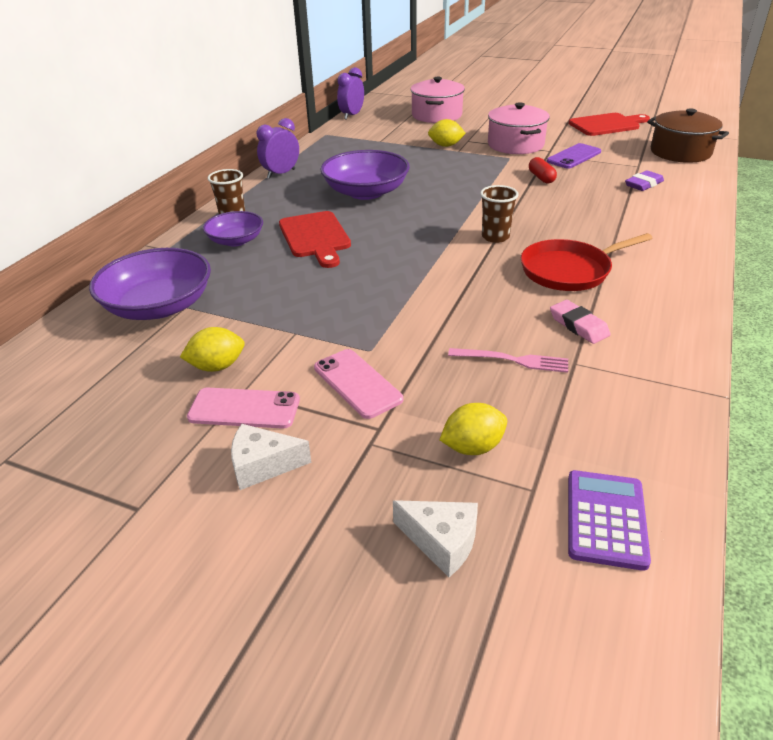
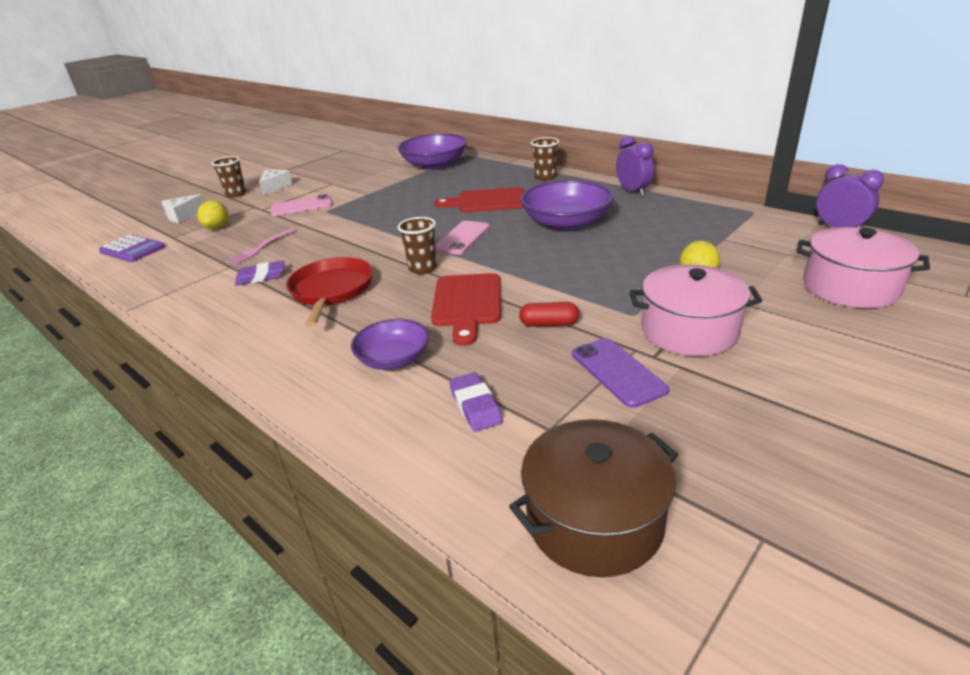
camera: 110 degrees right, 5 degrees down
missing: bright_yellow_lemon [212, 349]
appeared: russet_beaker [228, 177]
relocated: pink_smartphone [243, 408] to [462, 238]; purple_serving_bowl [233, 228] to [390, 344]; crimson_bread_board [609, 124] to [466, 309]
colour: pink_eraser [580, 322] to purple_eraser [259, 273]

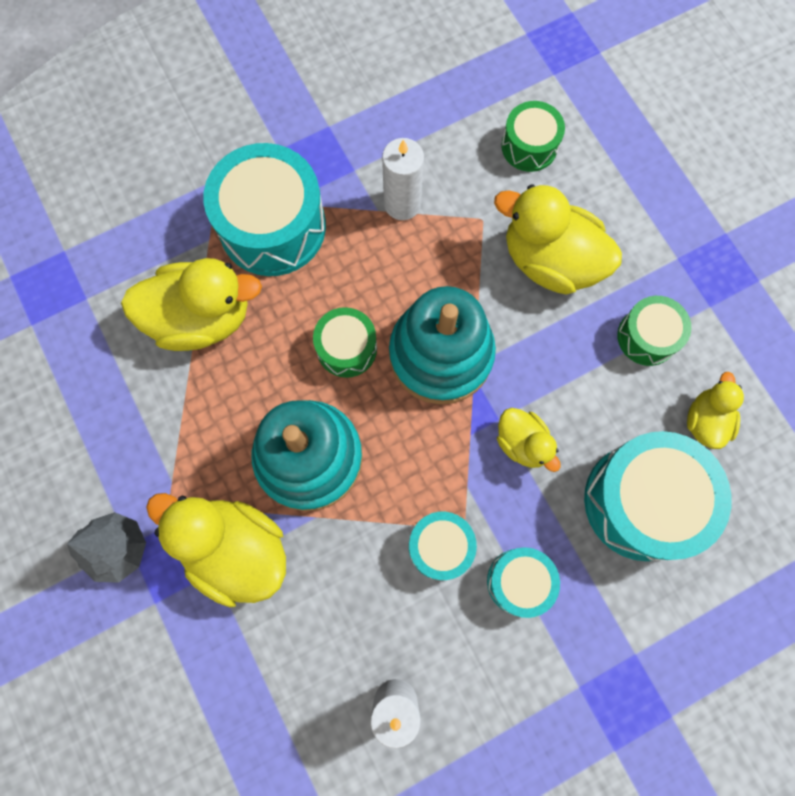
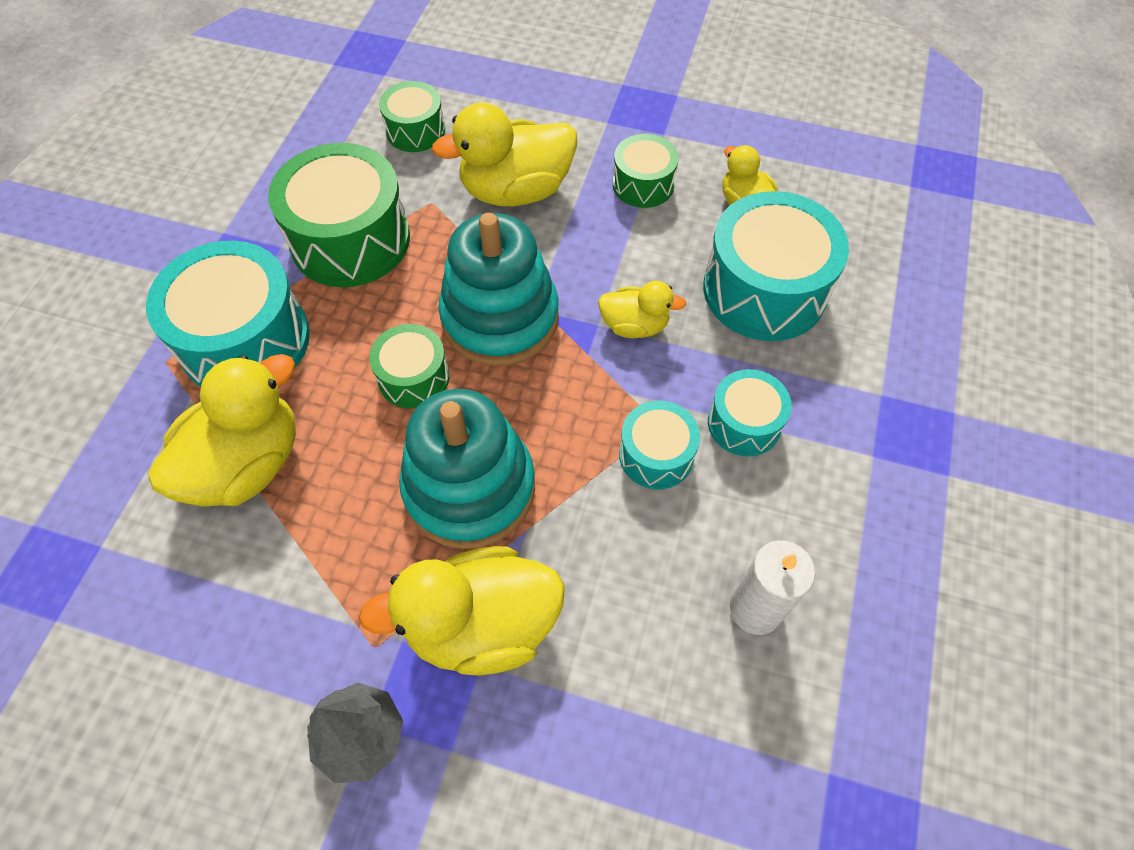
camera: 45 degrees left, 15 degrees down
exchanged: white_candle [403, 179] to leaf-green_drum [339, 215]

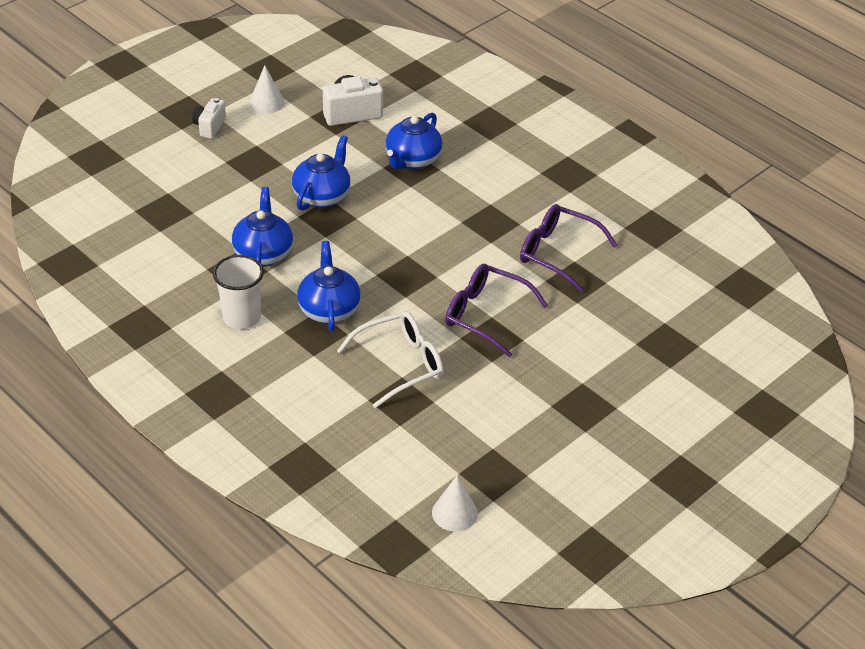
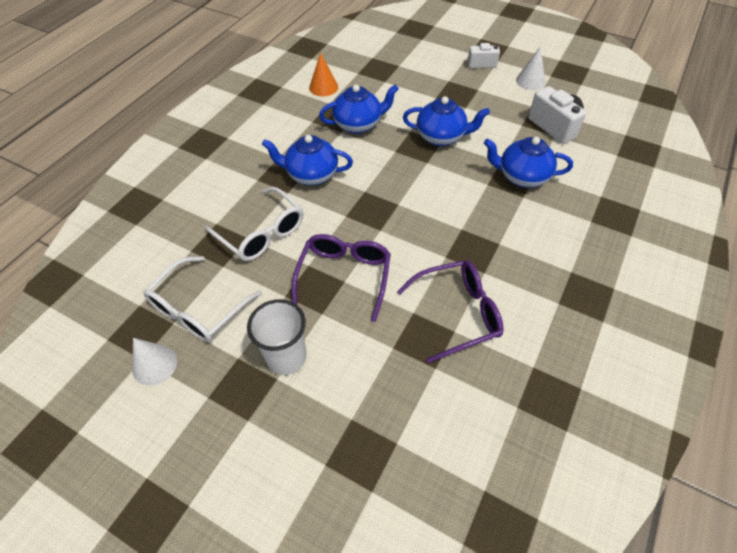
camera: 75 degrees right, 10 degrees up
appeared: white_eyeglasses [203, 299]; orange_cone_shape [323, 75]
relocated: white_beaker [238, 292] to [277, 337]; white_cone_shape [455, 503] to [154, 362]
spun: blue_teapot [329, 286] = [307, 160] 150 degrees counterclockwise; purple_eyeglasses [568, 248] = [450, 311] 60 degrees clockwise

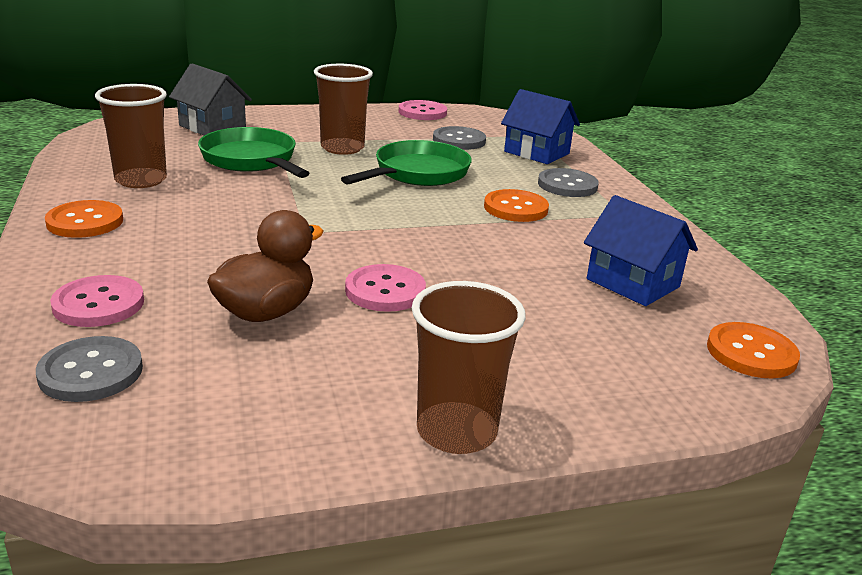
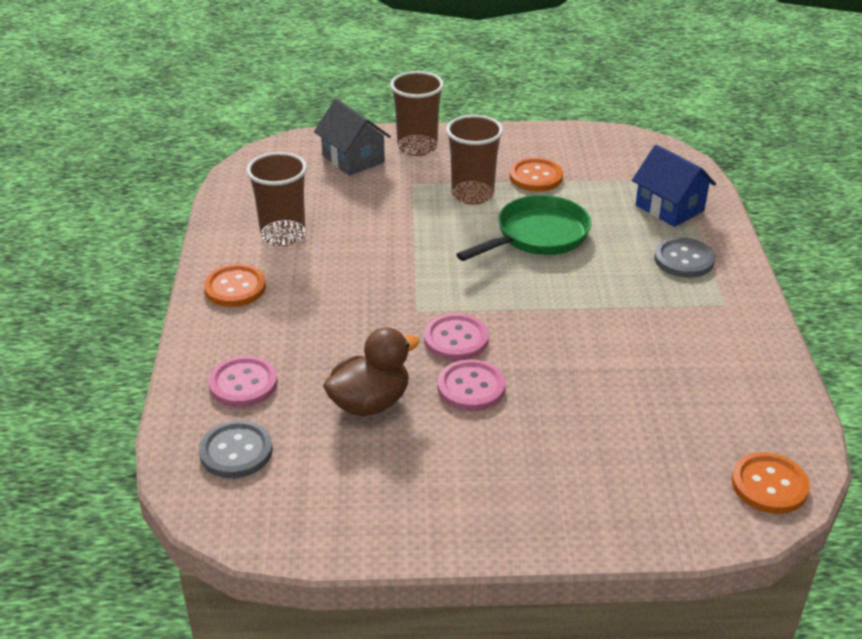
camera: 15 degrees right, 10 degrees up
missing: leaf-green_frying_pan [253, 152]; gray_button [459, 138]; blue_toy_house [641, 250]
relocated: pink_button [423, 110] to [456, 337]; russet_beaker [469, 367] to [417, 113]; orange_button [516, 205] to [536, 174]

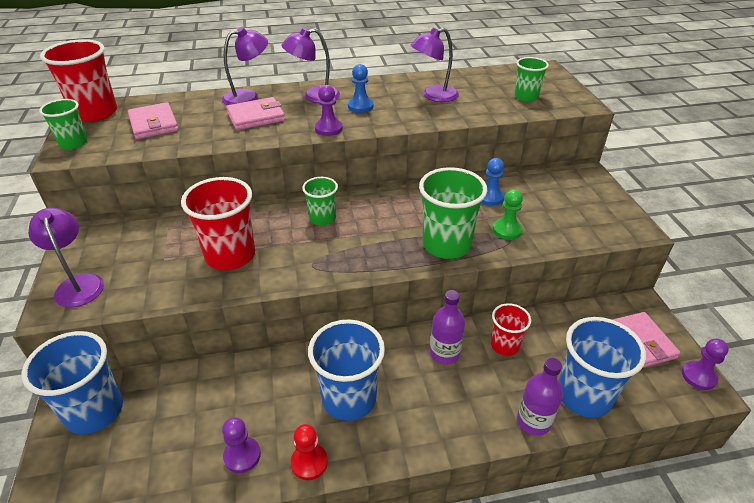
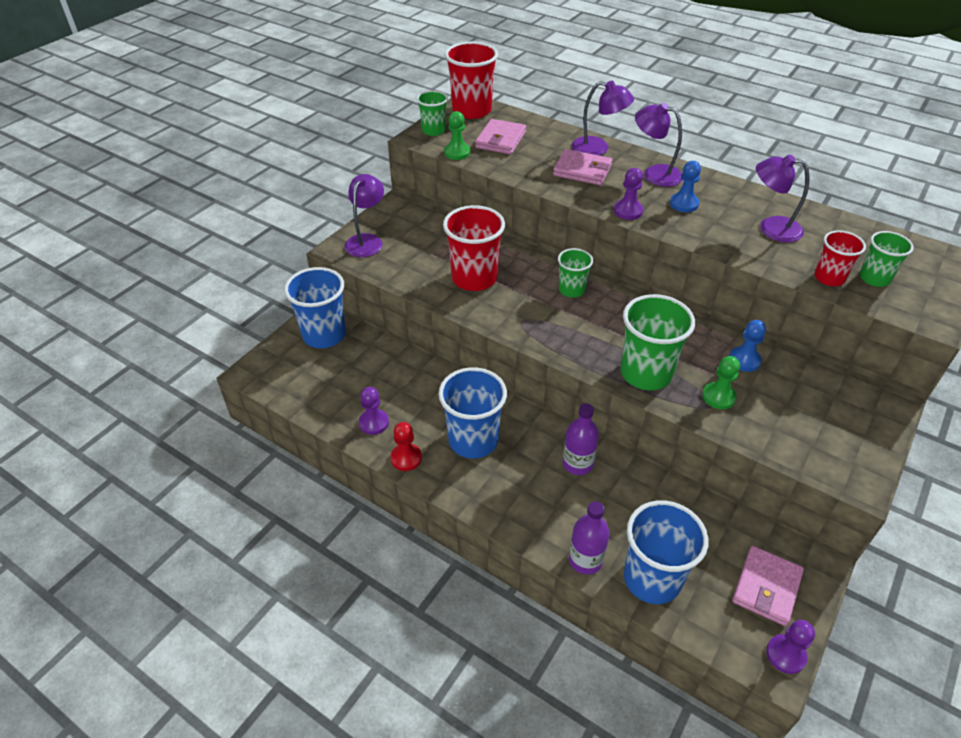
camera: 45 degrees right, 5 degrees up
appeared: leaf-green_chess_pawn [457, 135]
relocated: crimson_beaker [511, 329] to [840, 258]

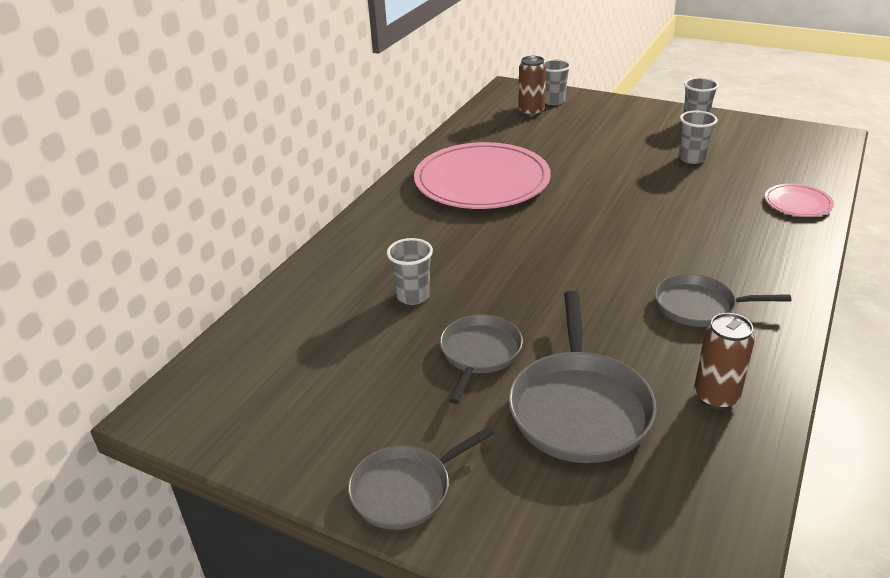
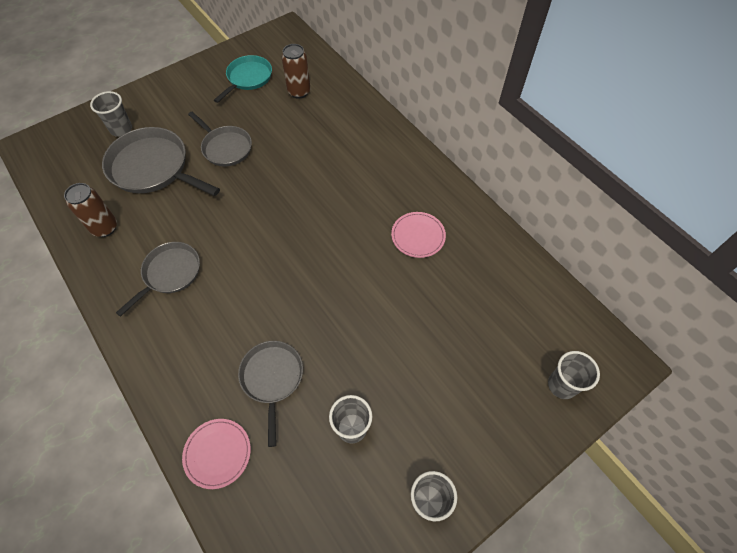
camera: 115 degrees right, 25 degrees up
appeared: teal_frying_pan [243, 79]
relocated: gray_frying_pan [421, 478] to [270, 394]; gray_beaker [410, 271] to [111, 114]; russet_tin [532, 86] to [296, 71]
size: pink_plate [482, 175] = [418, 235] x0.44

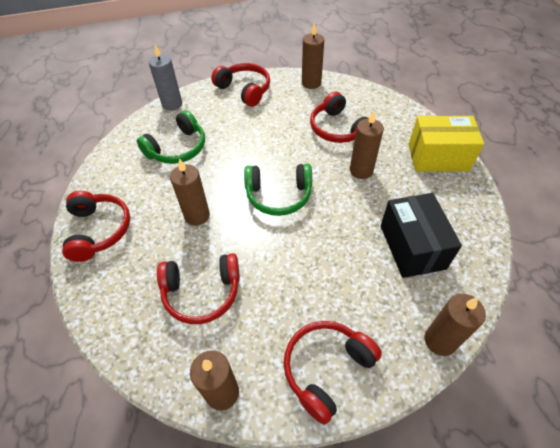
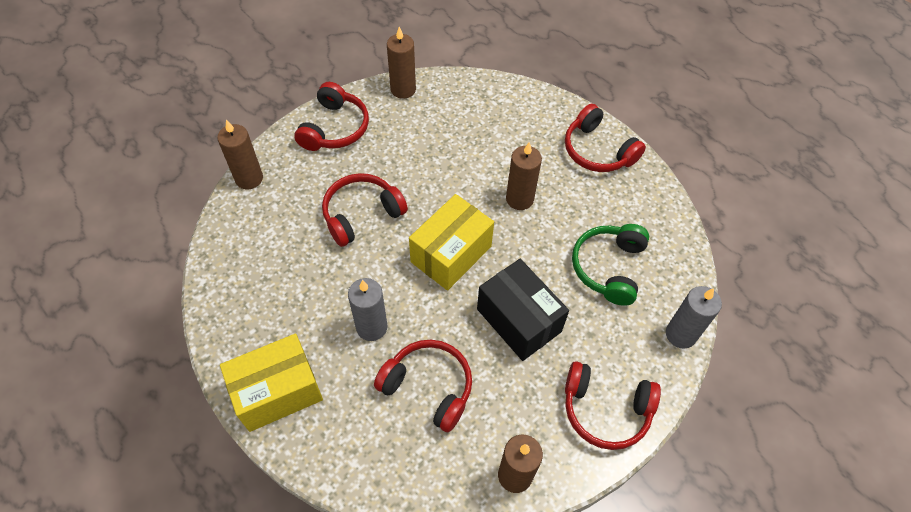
camera: 150 degrees right, 5 degrees up
relocated: crimson_over-ear_headphones [198, 288] to [365, 210]; jet-black_parcel [421, 235] to [523, 310]
exchanged: leaf-green_over-ear_headphones [278, 190] to bright_yellow_parcel [451, 242]
colour: russet_candle [367, 145] to gray_candle [368, 309]

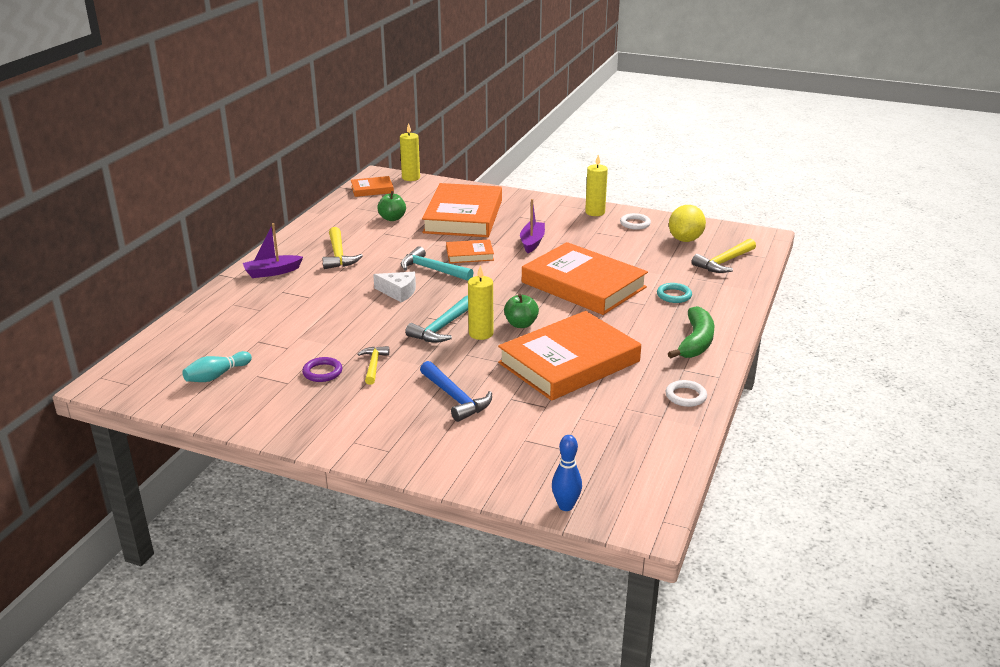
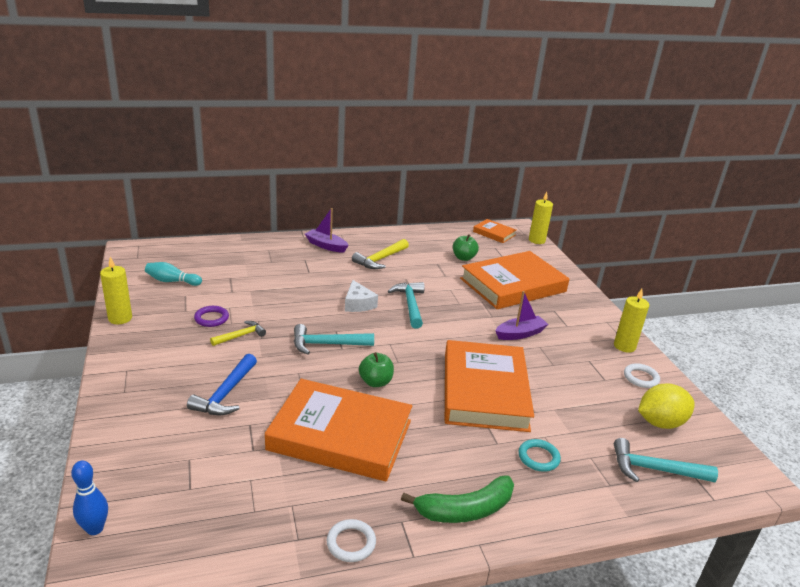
camera: 50 degrees right, 0 degrees up
missing: orange_hardback [470, 251]
relocated: bright_yellow_candle [480, 302] to [116, 290]
colour: bright_yellow_claw_hammer [724, 255] to teal_claw_hammer [666, 460]

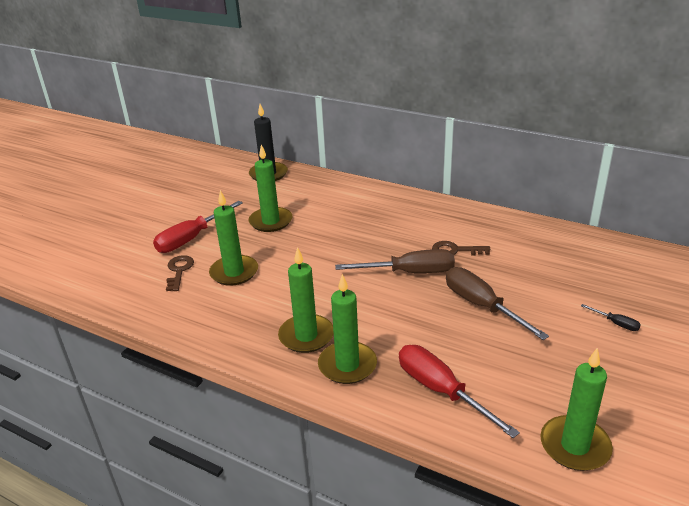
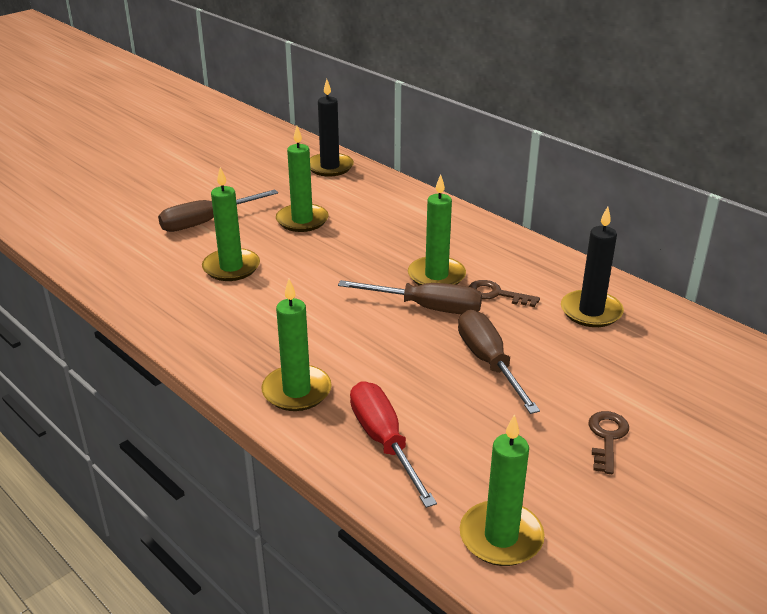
camera: 15 degrees right, 0 degrees up
missing: jet-black_hand_screwdriver [611, 317]
appeared: jet-black_candle [592, 267]
relocated: russet_latchkey [180, 273] to [609, 442]; leaf-green_candle [306, 300] to [437, 229]
colour: crimson_hand_screwdriver [198, 227] to russet_hand_screwdriver [218, 210]

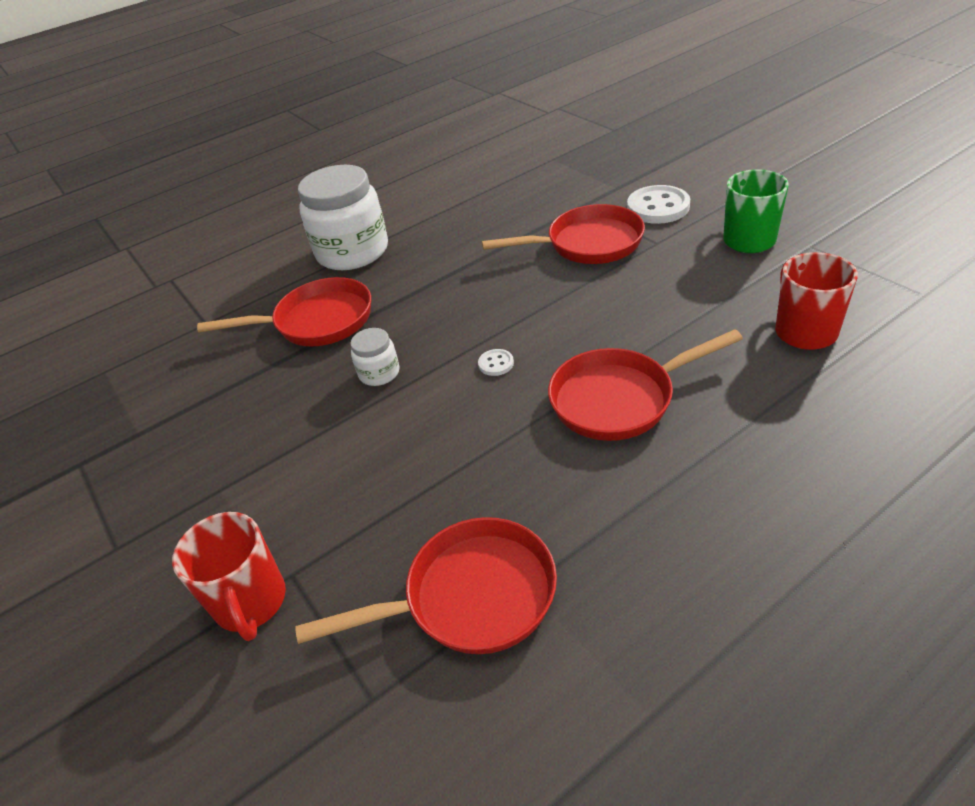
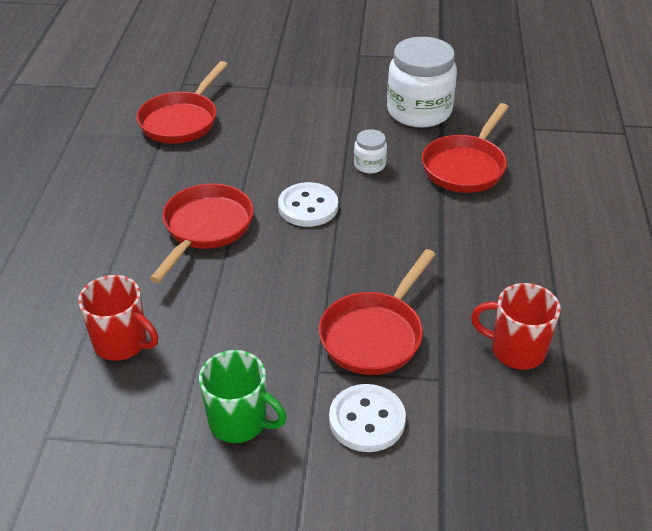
camera: 125 degrees right, 0 degrees up
relocated: crimson_mug [229, 576] to [516, 326]; white_jar [343, 217] to [422, 82]
size: white_button [496, 362] = [308, 204] x2.13

